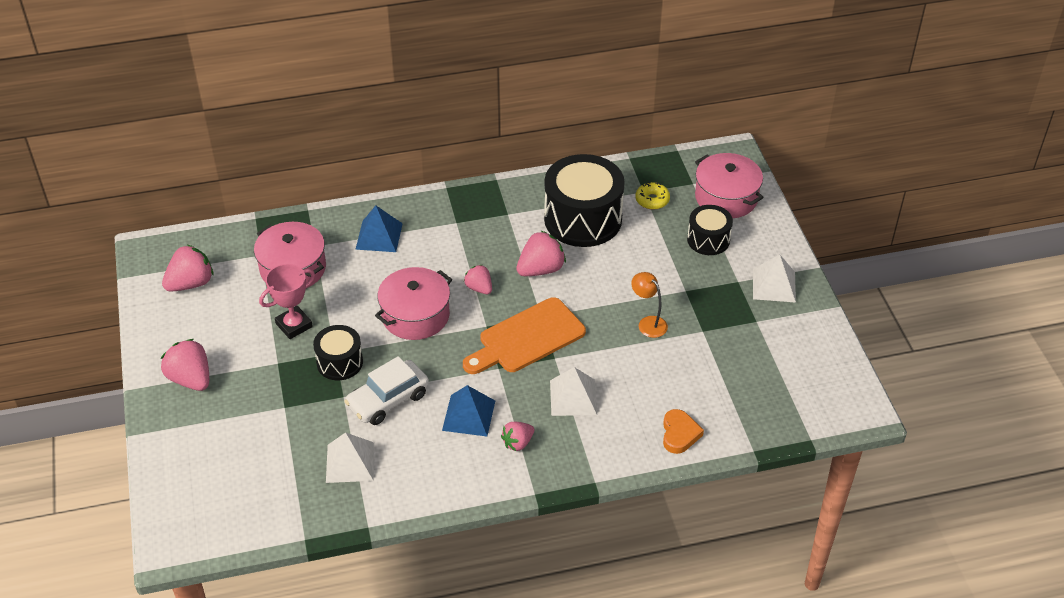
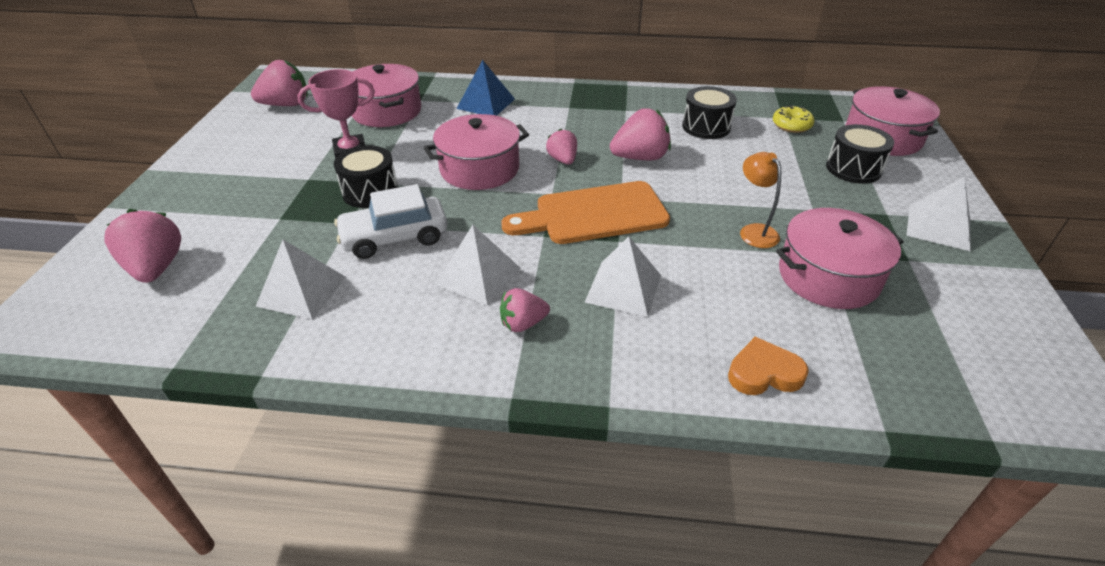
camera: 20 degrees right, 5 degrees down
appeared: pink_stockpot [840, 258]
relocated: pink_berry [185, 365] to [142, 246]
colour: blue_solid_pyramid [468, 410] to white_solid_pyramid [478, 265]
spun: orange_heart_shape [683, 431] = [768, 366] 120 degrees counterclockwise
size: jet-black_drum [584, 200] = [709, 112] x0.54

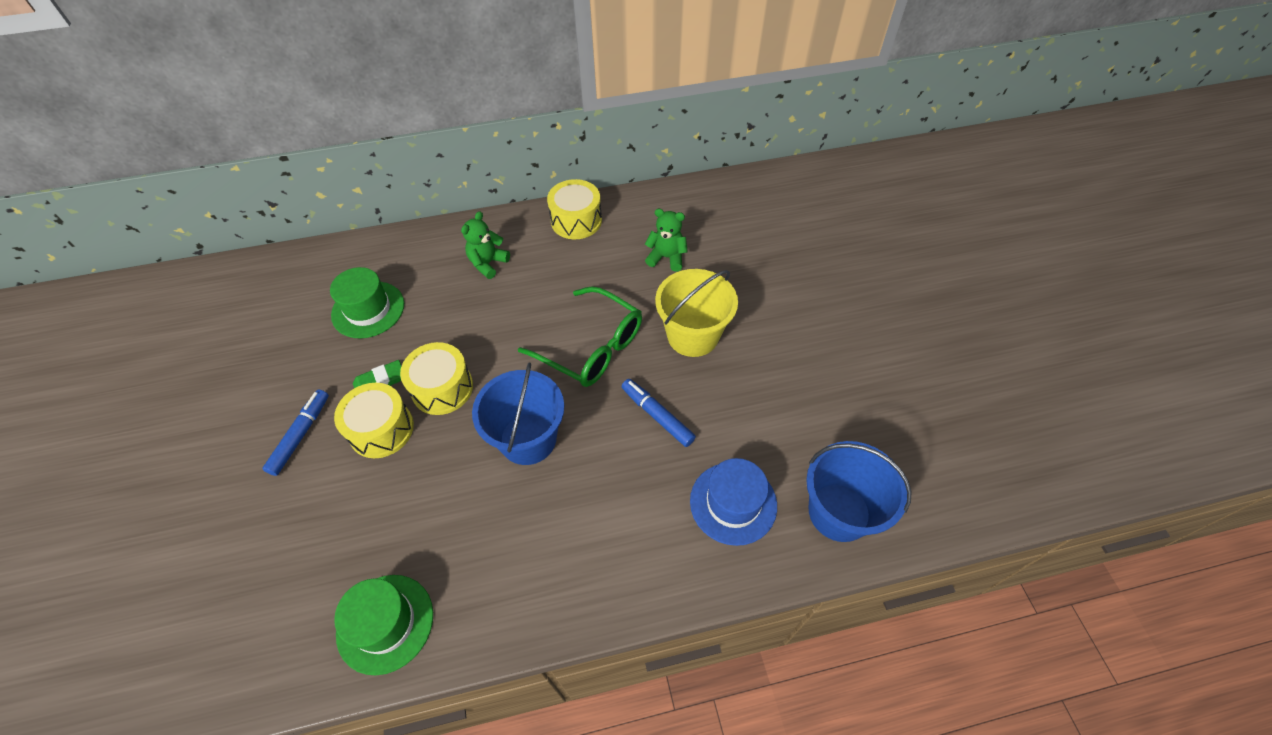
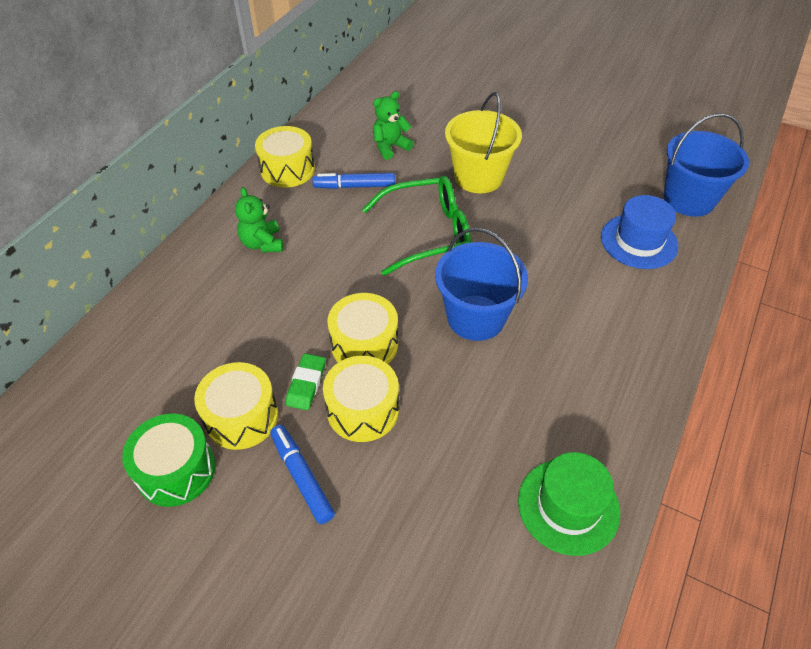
camera: 50 degrees left, 5 degrees down
missing: leaf-green_hat [367, 302]
appeared: leaf-green_drum [168, 460]; bright_yellow_drum [236, 406]
relocated: blue_marker_pen [659, 413] to [353, 181]

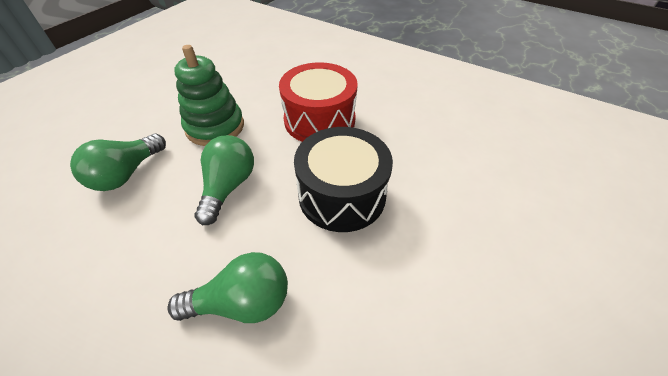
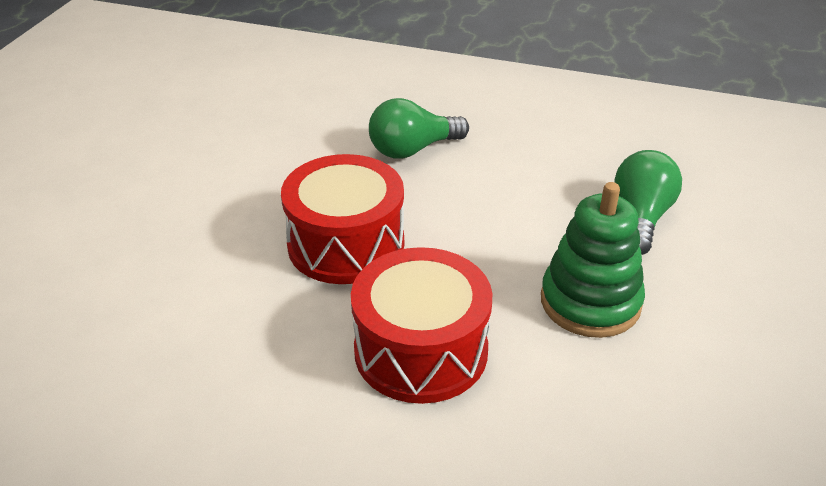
camera: 165 degrees right, 10 degrees down
missing: leaf-green_light_bulb [224, 180]
colour: jet-black_drum [343, 179] to crimson_drum [342, 219]

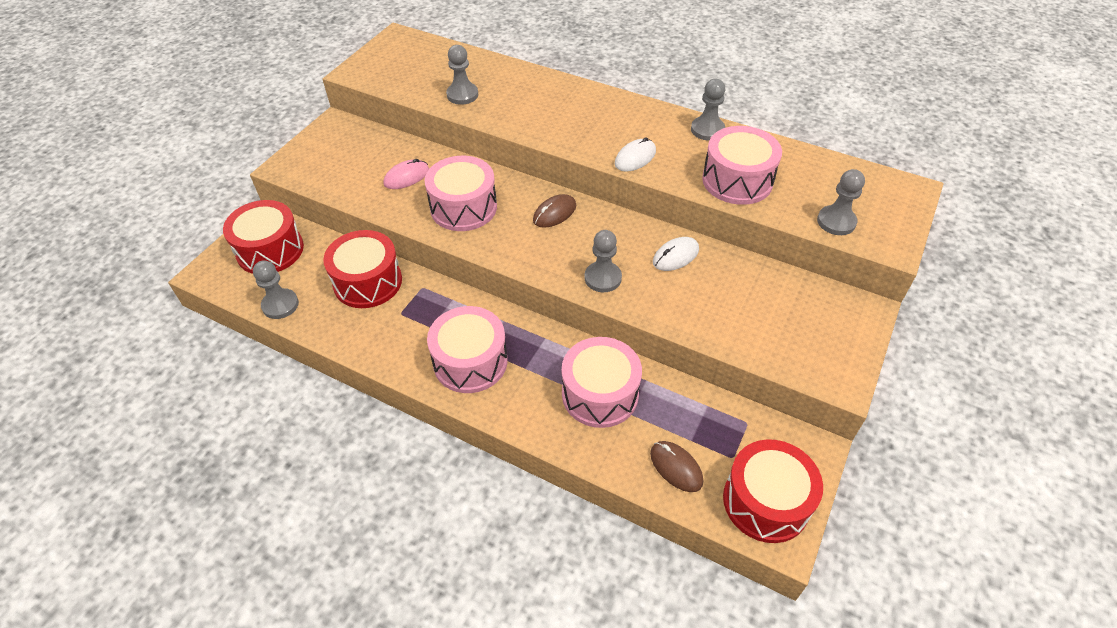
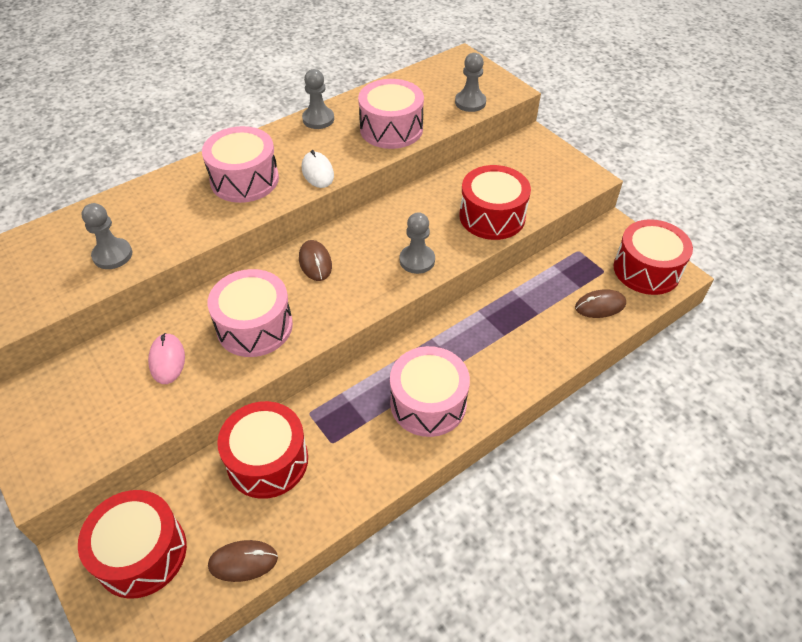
camera: 65 degrees left, 0 degrees up
missing: white_computer_mouse [676, 254]
appeared: crimson_drum [495, 202]
relocated: pink_drum [602, 382] to [240, 164]
exchanged: gray_chess_pawn [276, 289] to russet_computer_mouse [243, 561]

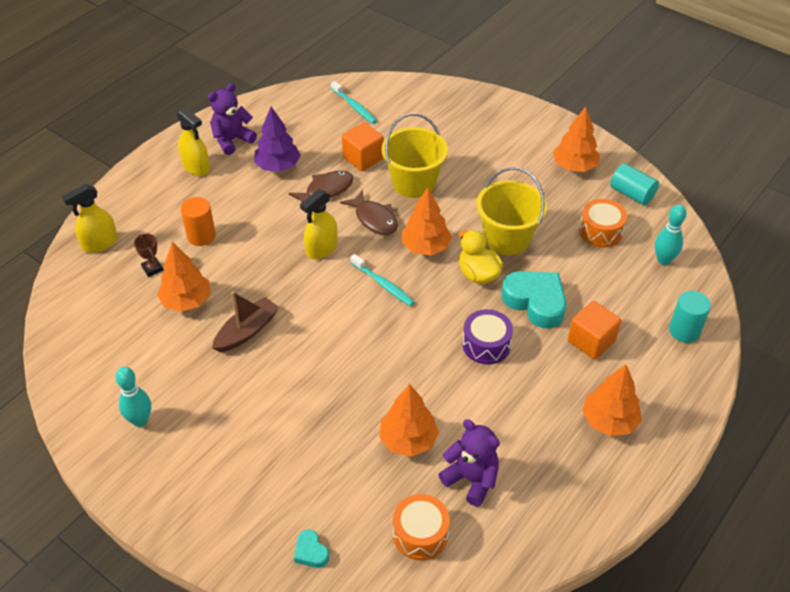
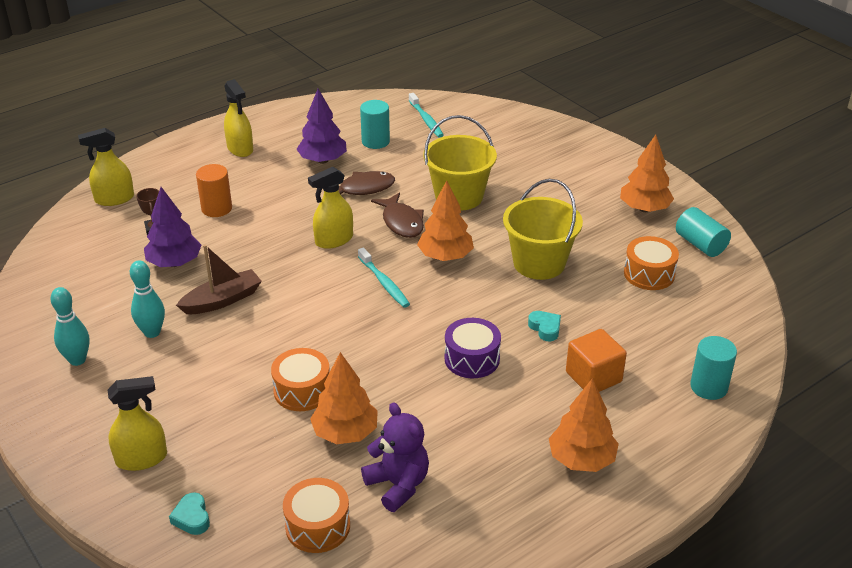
camera: 15 degrees right, 10 degrees down
missing: purple_teddy_bear [232, 119]; orange_solid_cube [363, 147]; bright_yellow_duck [481, 257]
appeared: bright_yellow_spray_cleaner [137, 423]; orange_drum [300, 379]; teal_cylinder [375, 124]
relocated: teal_bowling_pin [671, 235] to [147, 299]
colour: orange_toy_tree [184, 277] to purple_toy_tree [172, 227]
size: teal_heart_shape [533, 300] = [544, 326] x0.47

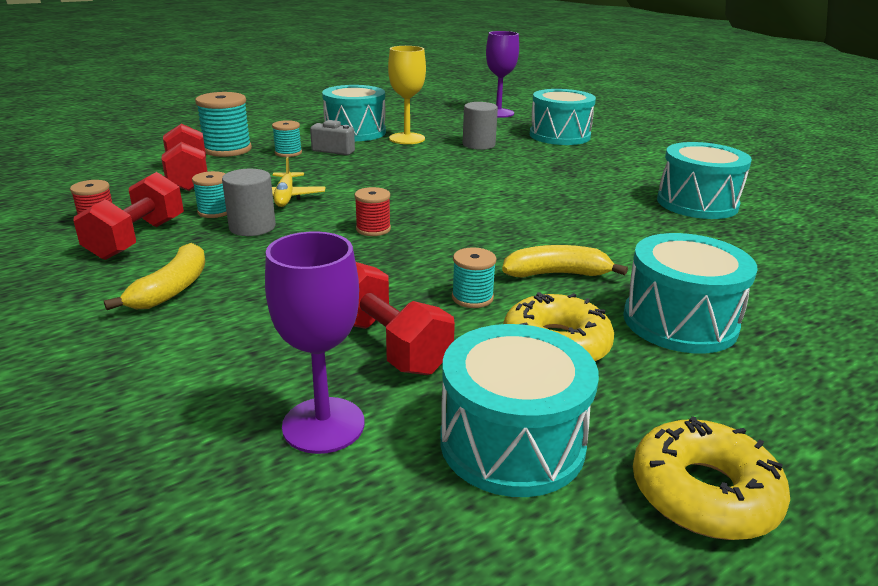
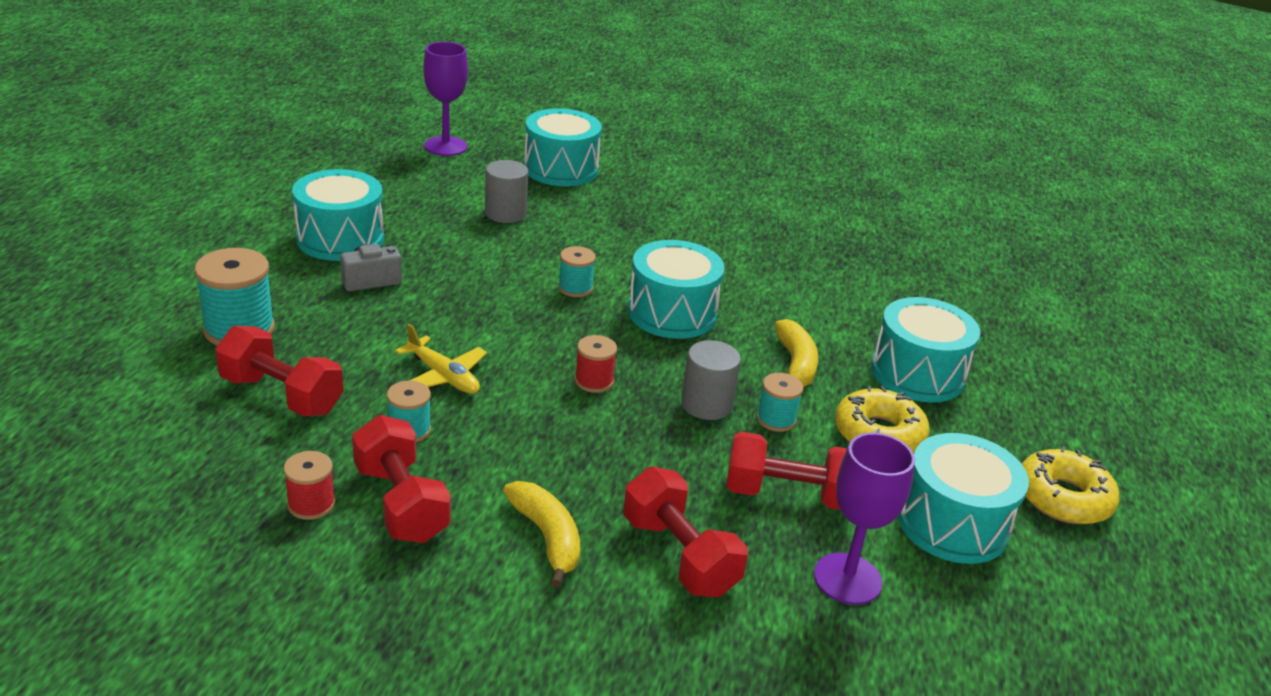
camera: 45 degrees left, 5 degrees up
missing: bright_yellow_goblet [407, 95]
appeared: crimson_dumbbell [685, 532]
relocated: gray_cylinder [249, 202] to [711, 380]; teal_bobbin [287, 138] to [577, 271]; teal_drum [704, 180] to [676, 289]
spun: bright_yellow_banana_fruit [565, 261] = [796, 353] 135 degrees clockwise

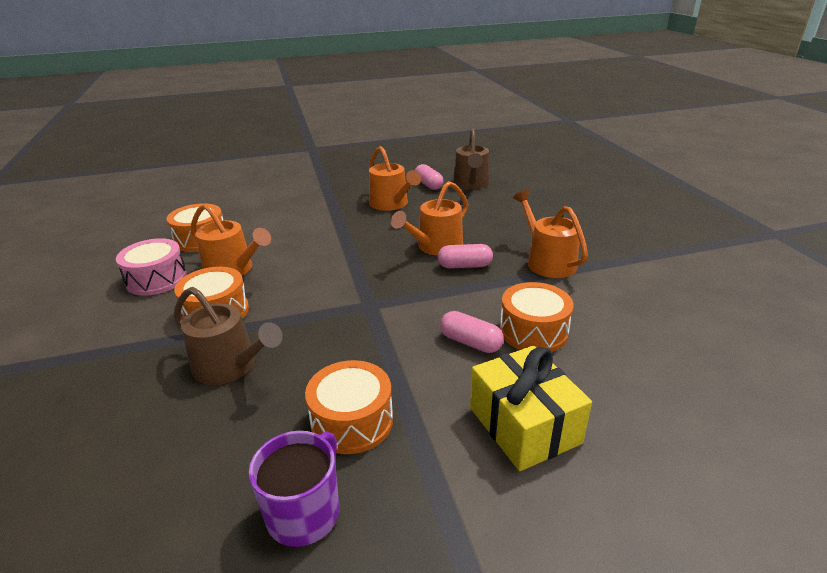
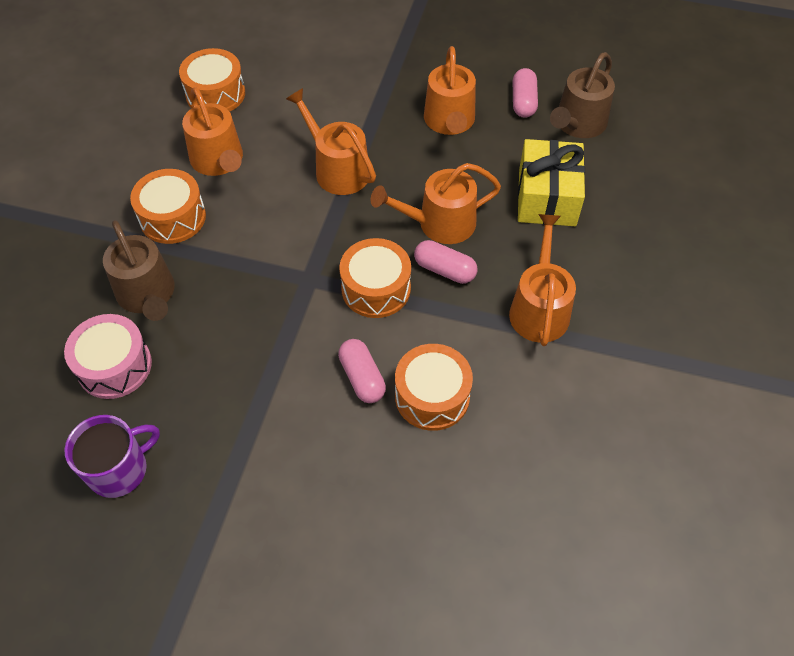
camera: 30 degrees right, 25 degrees up
appeared: orange_sprinkling_can [331, 141]
relocated: pink_drum [151, 267] to [108, 356]; orange_drum [349, 407] to [375, 278]; bright_yellow_present [531, 408] to [551, 182]

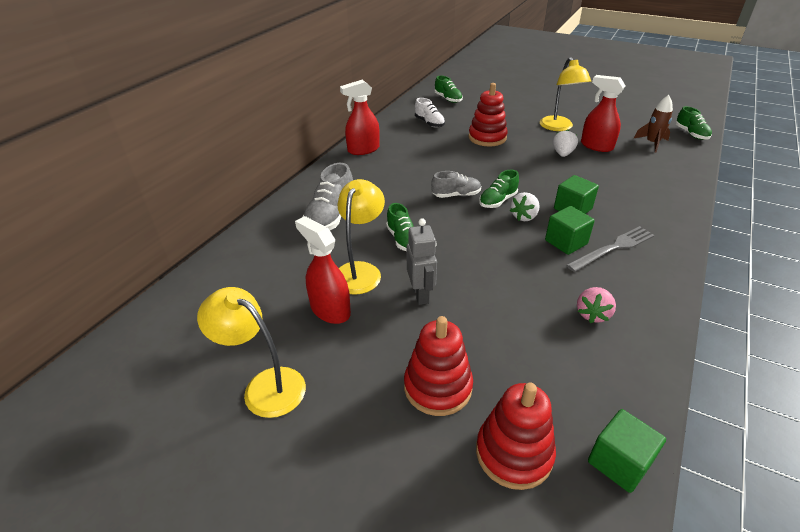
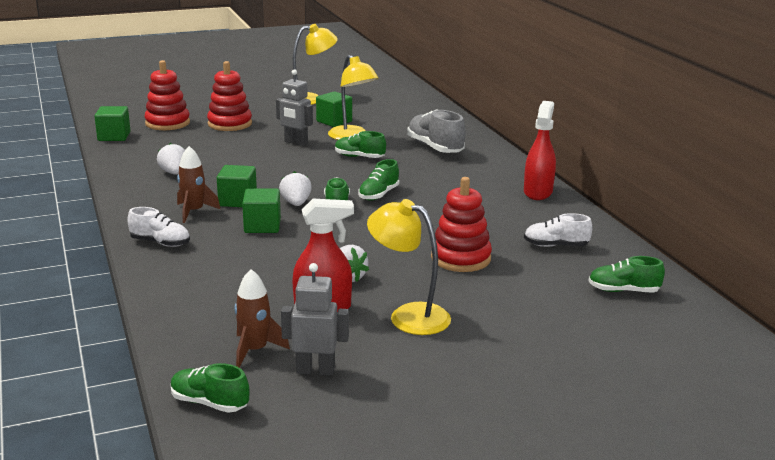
camera: 130 degrees right, 15 degrees down
appeared: white_lace-up_shoe [158, 227]; gray_robot [315, 319]
exchanged: crimson_spray_cleaner [323, 270] to leaf-green_solid_cube [334, 109]; gray_dinner_fork [610, 249] to russet_spaceship [198, 184]
colour: gray_lace-up_shoe [456, 184] to leaf-green_lace-up_shoe [378, 180]; pink_berry [596, 305] to white_berry [171, 159]

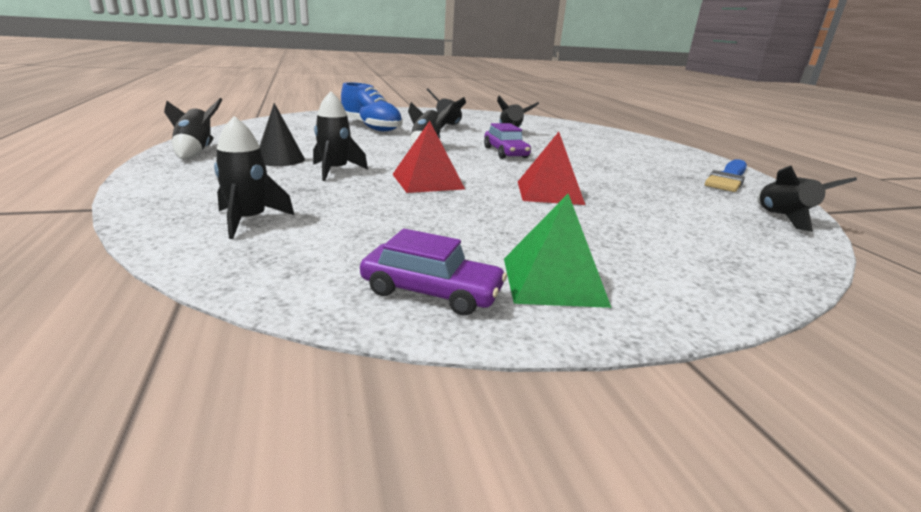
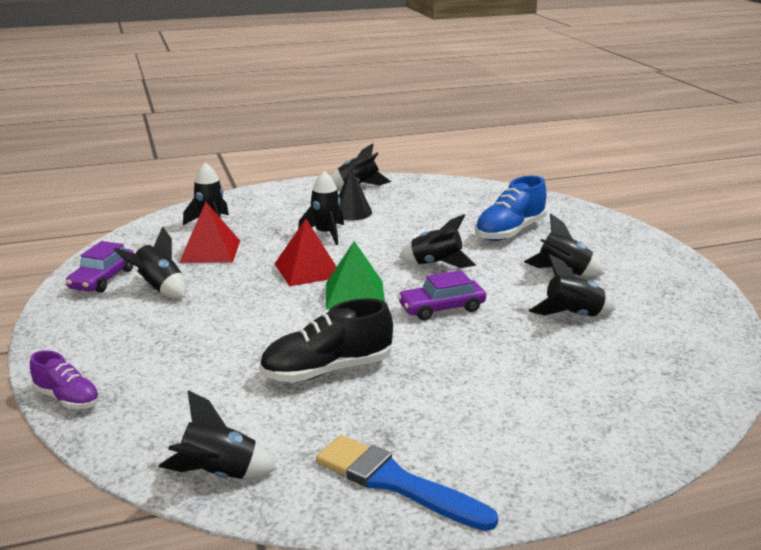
camera: 90 degrees right, 0 degrees up
appeared: purple_lace-up_shoe [65, 380]; jet-black_spaceship [150, 262]; jet-black_lace-up_shoe [326, 340]
relocated: leaf-green_solid_pyramid [558, 251] to [355, 275]; crimson_solid_pyramid [551, 168] to [209, 232]

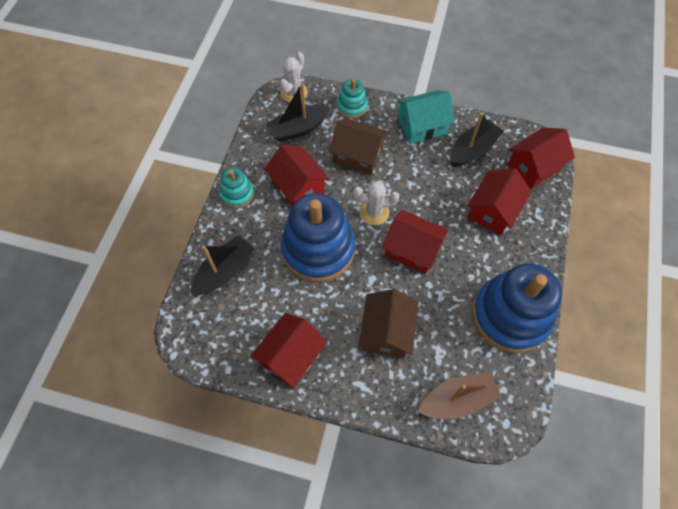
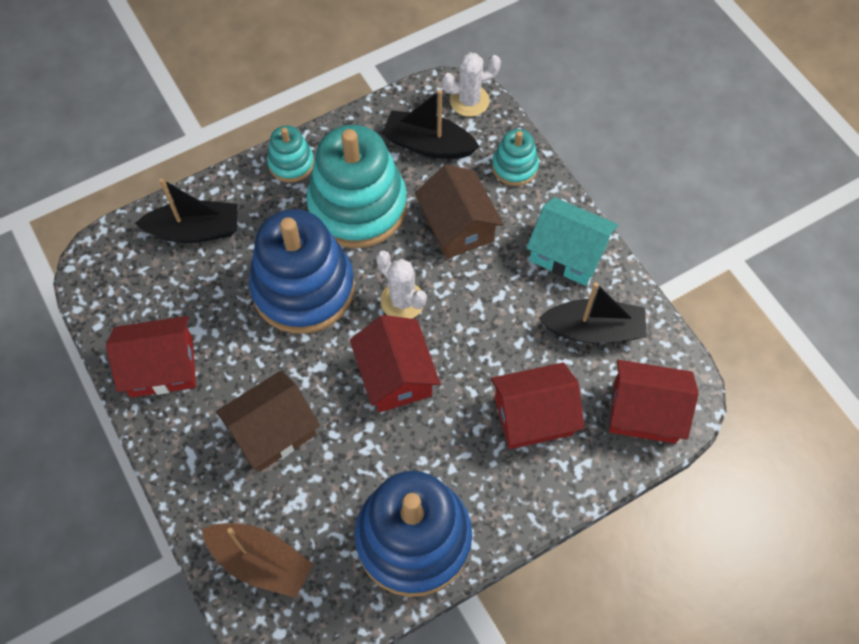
camera: 45 degrees right, 0 degrees up
exchanged: crimson_toy_house [297, 175] to teal_stacking_toy [356, 186]

